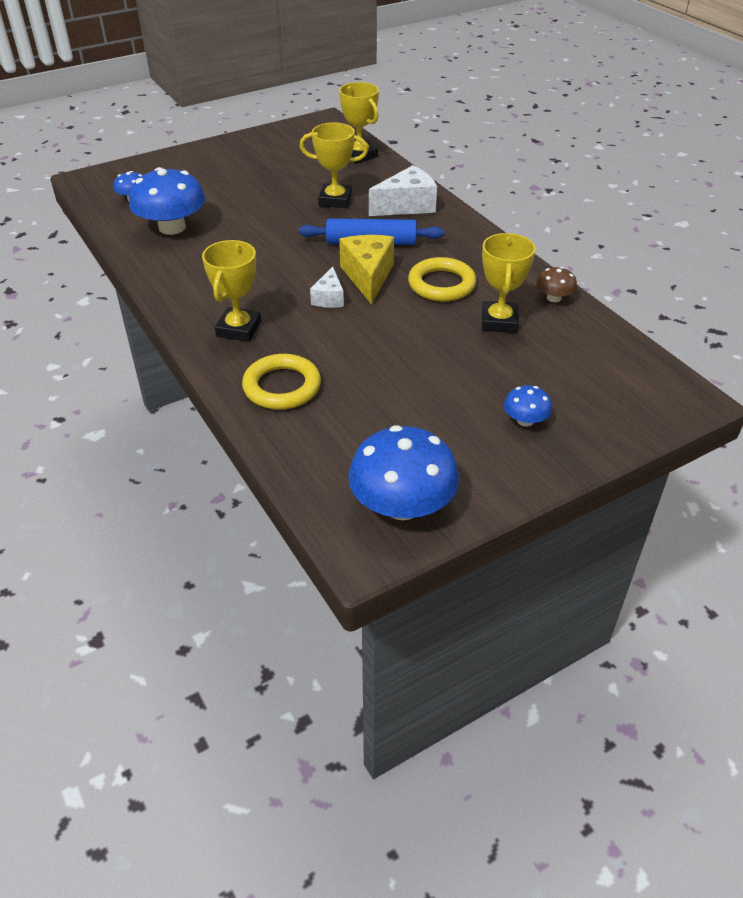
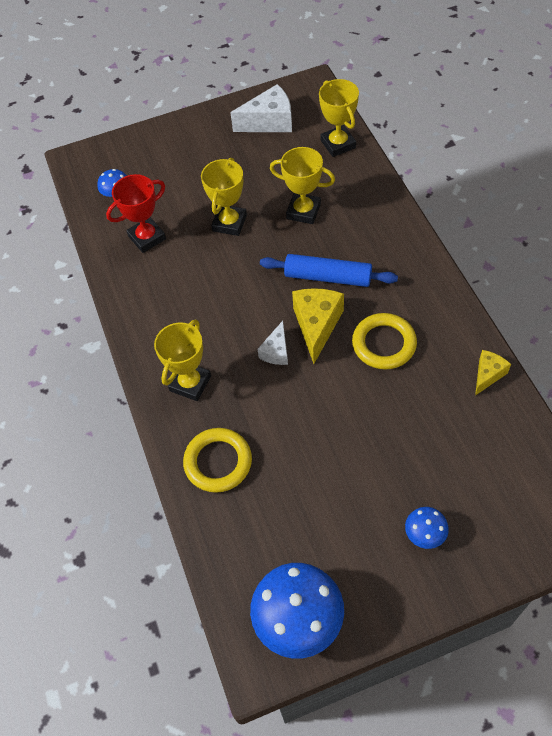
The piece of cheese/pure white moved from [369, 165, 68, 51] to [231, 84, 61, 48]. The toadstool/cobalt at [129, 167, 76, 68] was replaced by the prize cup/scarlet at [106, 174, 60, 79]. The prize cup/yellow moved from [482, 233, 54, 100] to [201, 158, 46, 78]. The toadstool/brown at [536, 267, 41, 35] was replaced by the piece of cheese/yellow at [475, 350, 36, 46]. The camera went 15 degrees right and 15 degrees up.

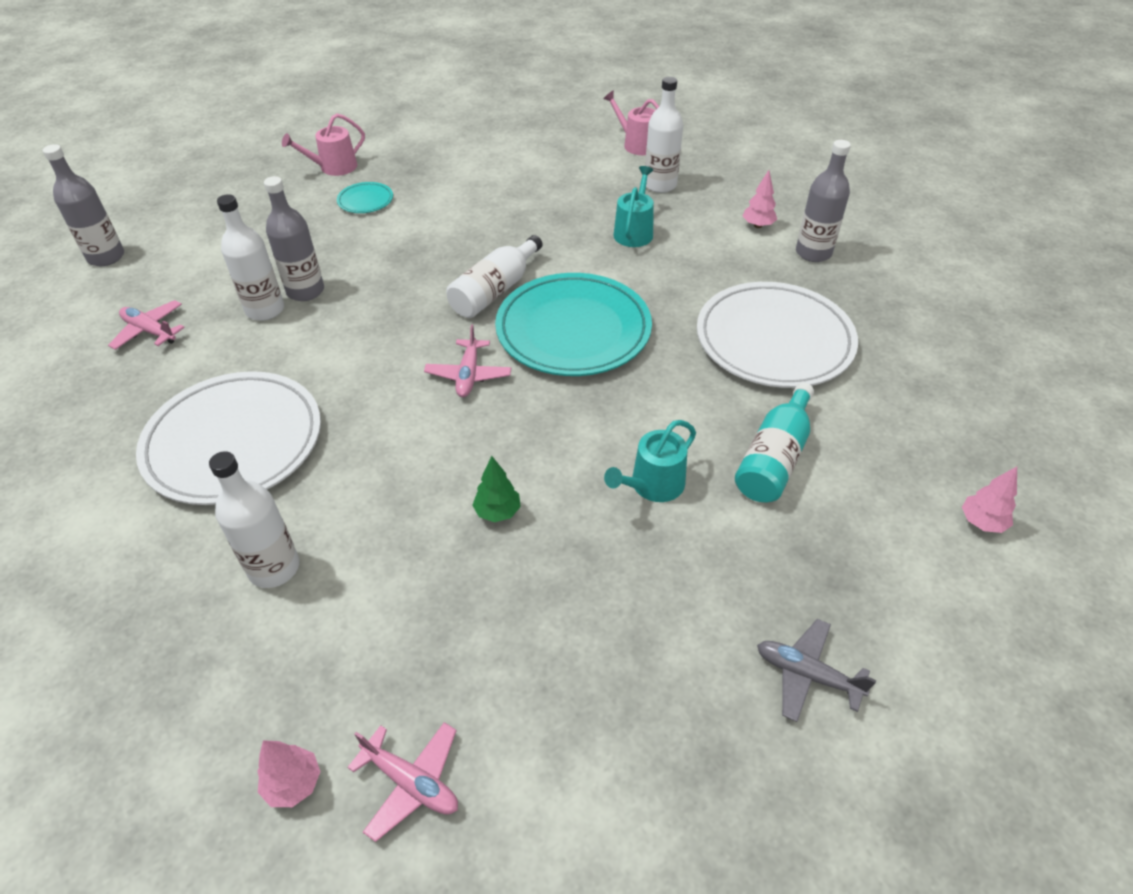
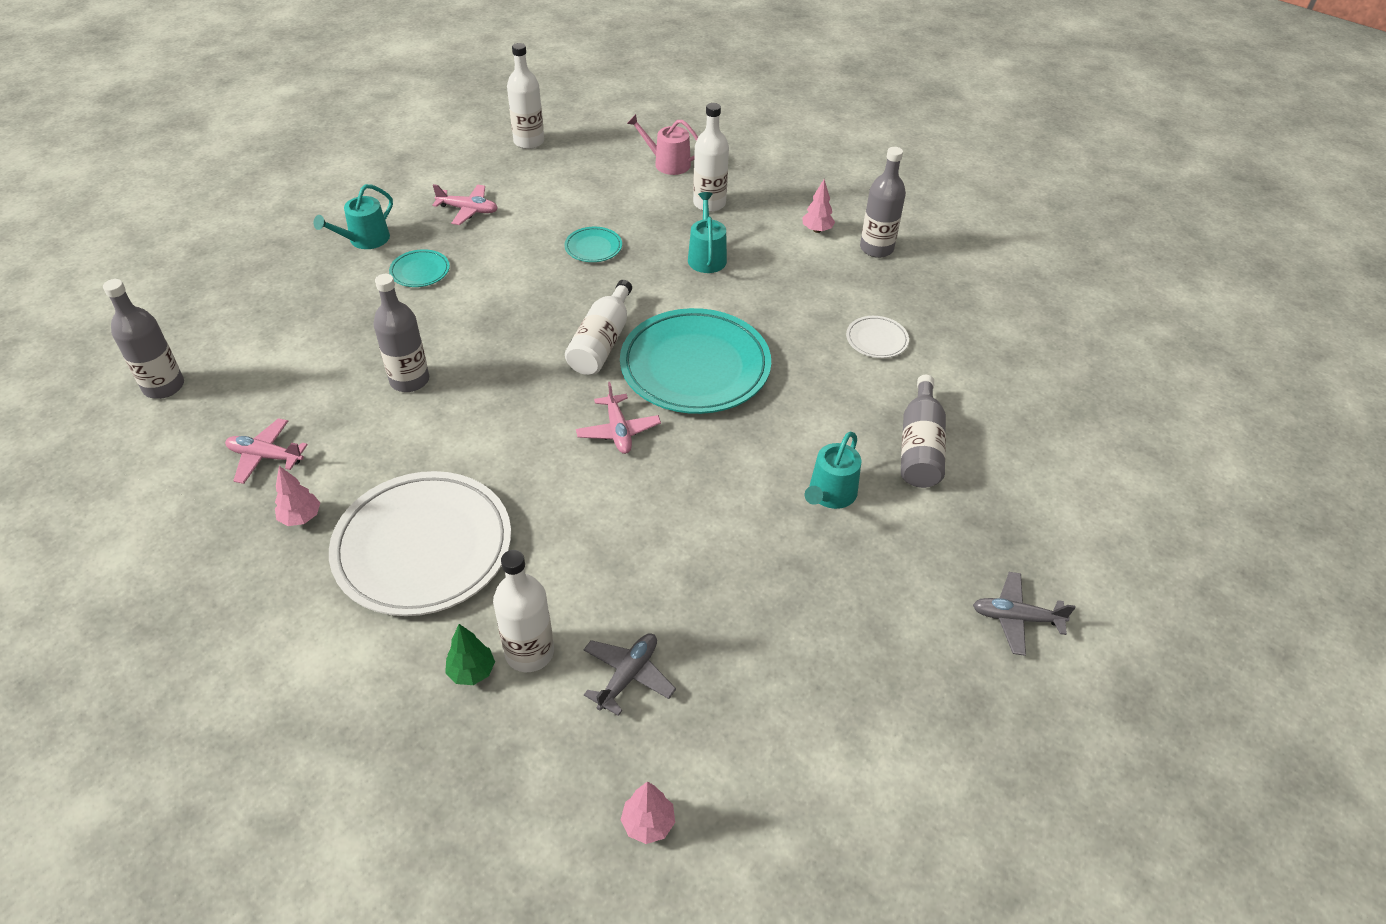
The watering pot/rose-pink at [282, 113, 83, 63] became the watering pot/turquoise at [313, 184, 80, 65]. The bottle/pure white moved from [217, 194, 67, 127] to [507, 43, 37, 106]. The flat dish/pure white at [697, 282, 161, 106] changed to 0.43 times the size. The bottle/turquoise at [735, 382, 79, 120] became the bottle/ash-grey at [901, 375, 45, 113]. The fir tree/emerald moved from [472, 456, 49, 66] to [445, 624, 50, 61]. The fir tree/rose-pink moved from [962, 467, 55, 66] to [275, 466, 45, 60]. The toy plane/rose-pink moved from [347, 722, 111, 120] to [432, 184, 66, 41]. The flat dish/turquoise at [565, 227, 57, 35] appeared. The toy plane/ash-grey at [583, 633, 93, 83] appeared. The camera went 20 degrees left and 0 degrees up.

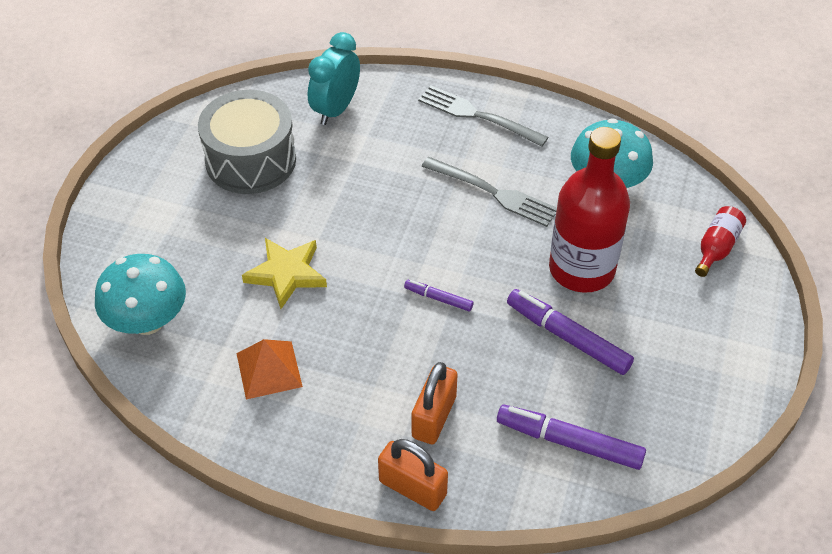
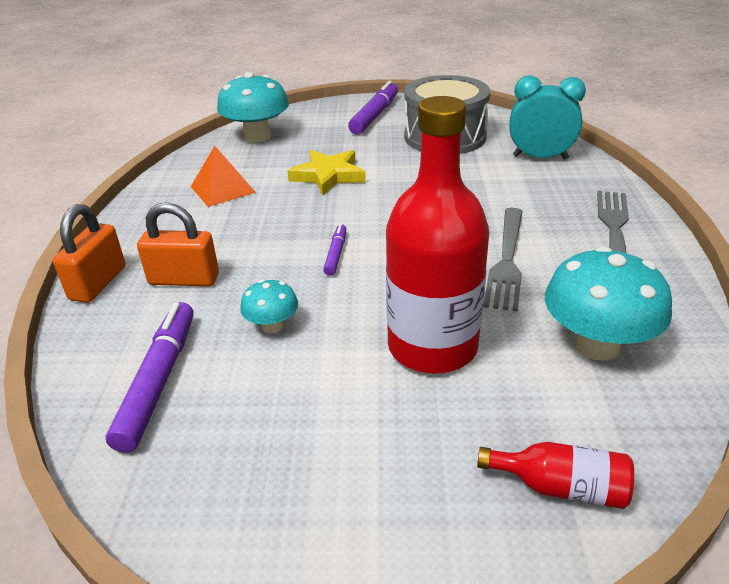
The marker pen/royal purple moved from [507, 289, 127, 86] to [348, 81, 50, 54]. The toadstool/turquoise at [240, 280, 58, 53] appeared. The camera went 75 degrees right and 15 degrees down.

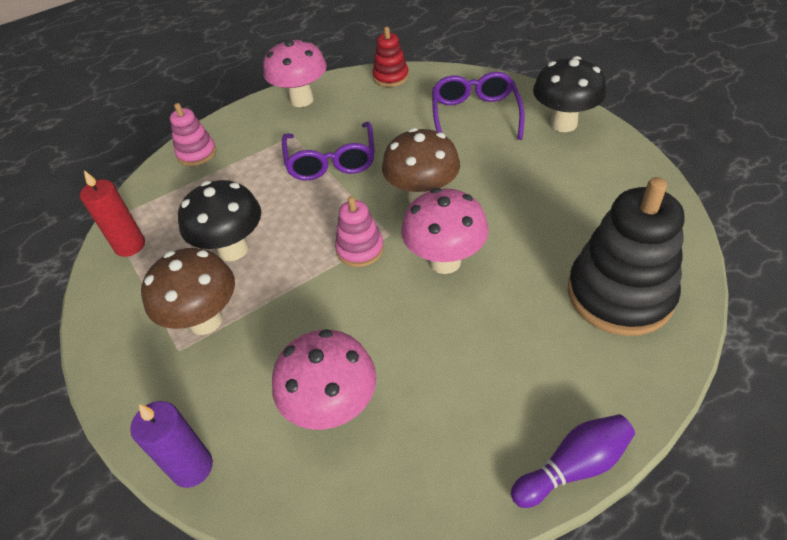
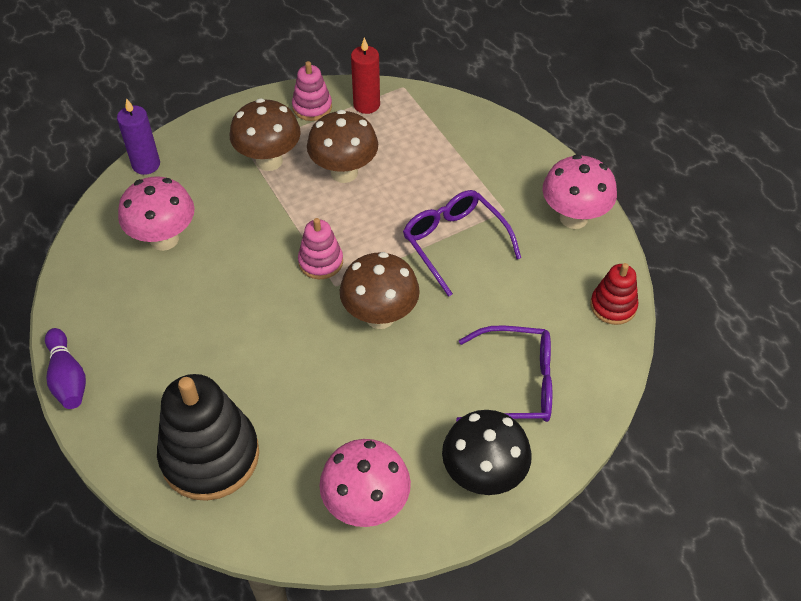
The stacking toy/rose-pink moved from [170, 103, 46, 63] to [292, 61, 40, 60]. The glasses/royal purple at [282, 122, 93, 59] turned 60 degrees clockwise. The toadstool/black at [178, 180, 83, 81] became the toadstool/brown at [307, 110, 71, 73]. The toadstool/rose-pink moved from [401, 188, 88, 86] to [319, 439, 92, 88]. The camera went 90 degrees right and 5 degrees up.

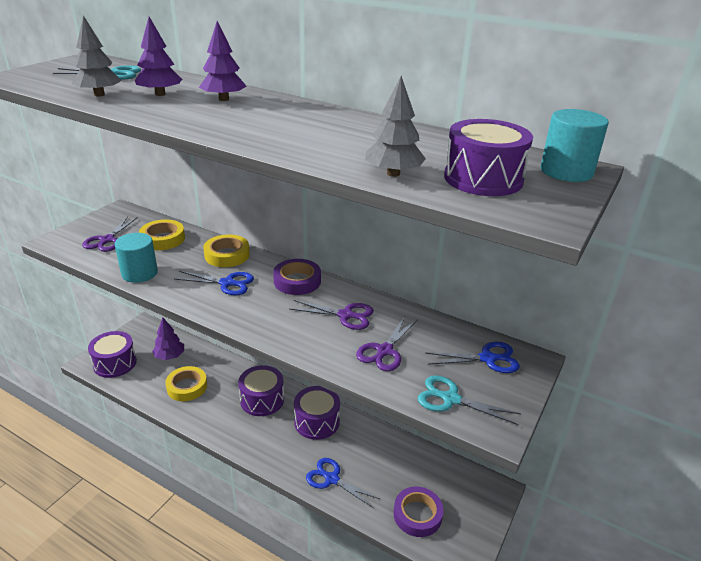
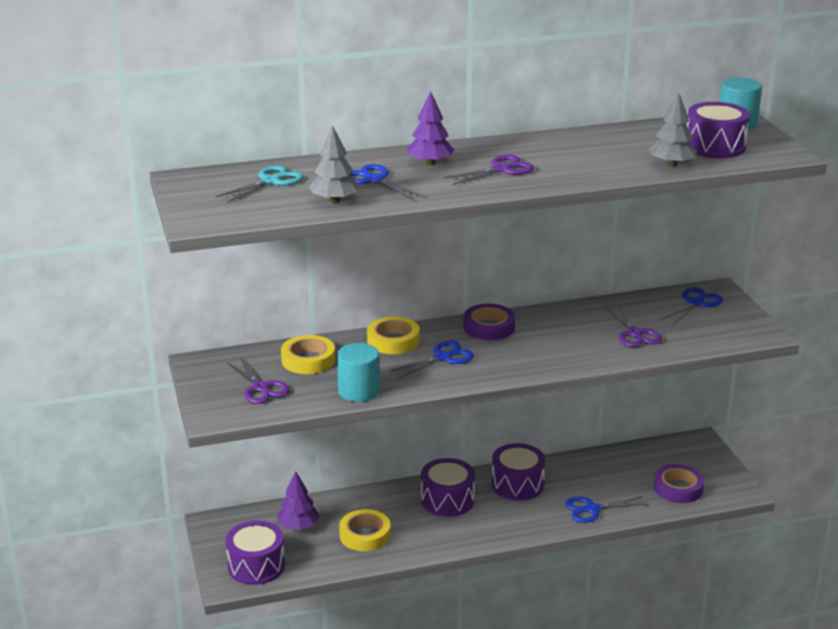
The fir tree/royal purple at [135, 17, 47, 79] was replaced by the scissors/cobalt at [350, 164, 75, 36]. The scissors/royal purple moved from [290, 300, 84, 30] to [444, 154, 90, 31]. The scissors/turquoise at [418, 376, 103, 49] disappeared. The camera went 45 degrees left and 5 degrees down.

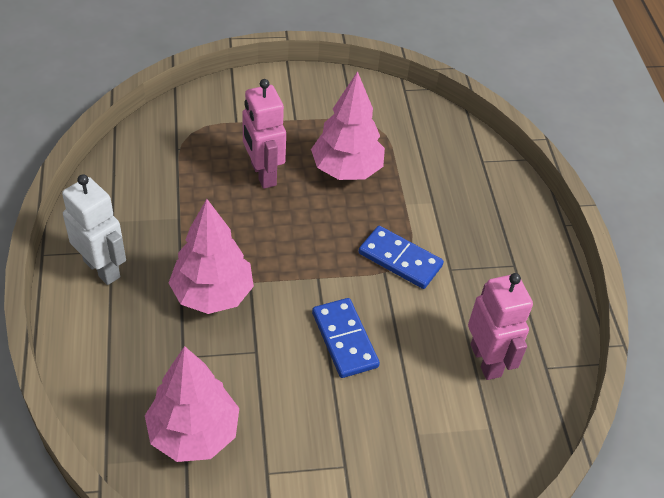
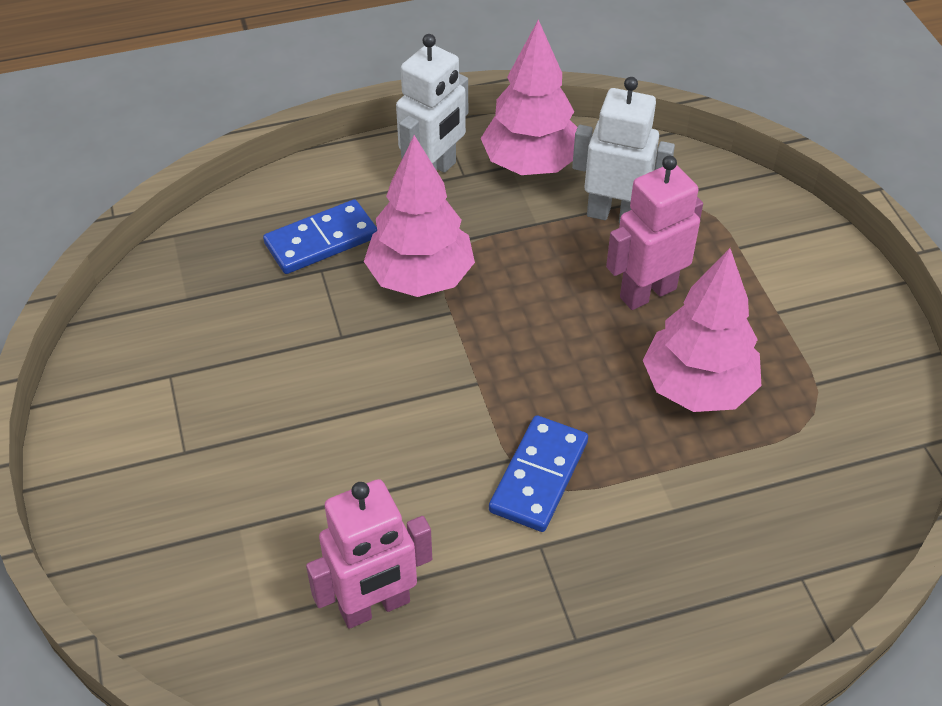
The domino piece/cobalt moved from [312, 298, 68, 80] to [263, 199, 114, 75]. The fir tree/rose-pink moved from [145, 346, 94, 116] to [481, 19, 96, 156]. The toy robot/pure white at [572, 77, 103, 146] appeared. The camera went 85 degrees right and 0 degrees up.

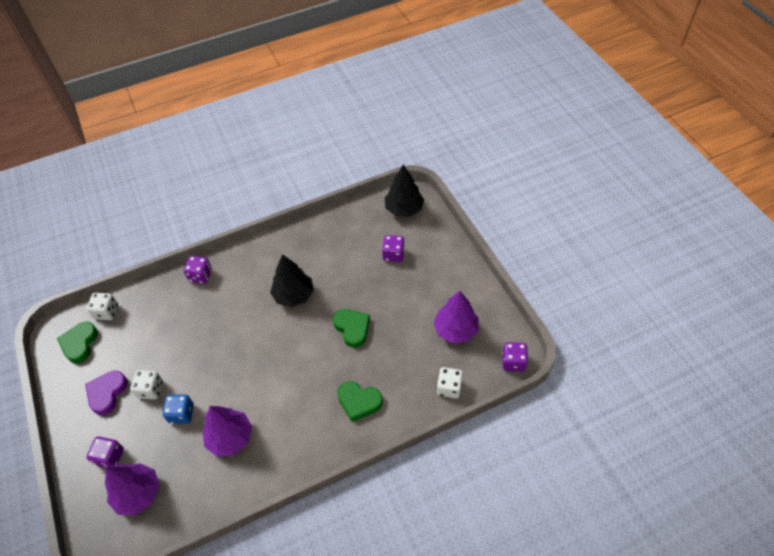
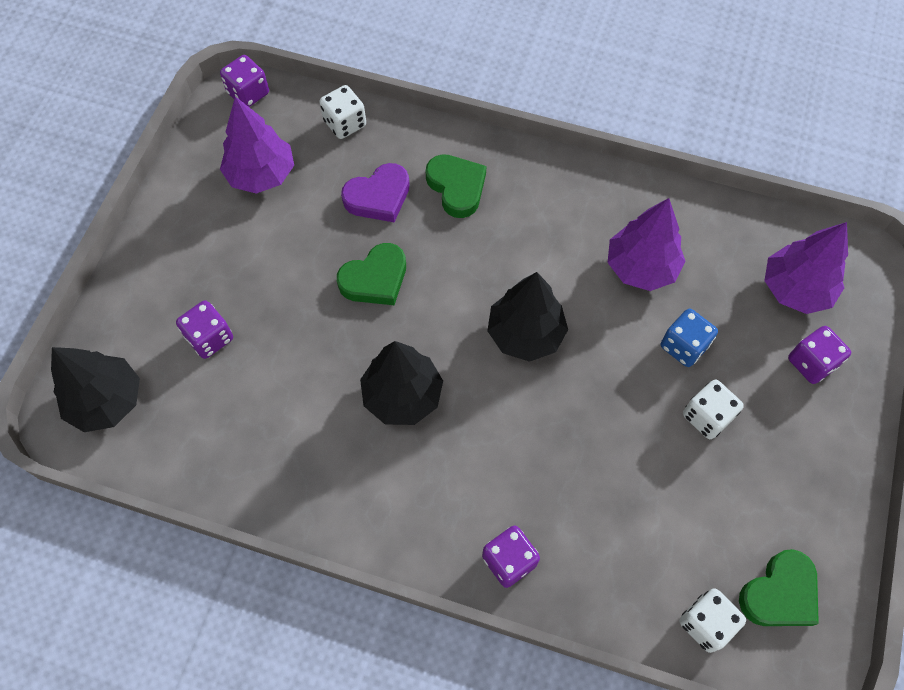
The heart shape/emerald at [333, 309, 37, 39] turned 135 degrees counterclockwise. The heart shape/royal purple moved from [85, 371, 43, 44] to [341, 163, 69, 59]. The fir tree/black at [487, 272, 81, 90] appeared. The camera went 140 degrees left and 10 degrees up.

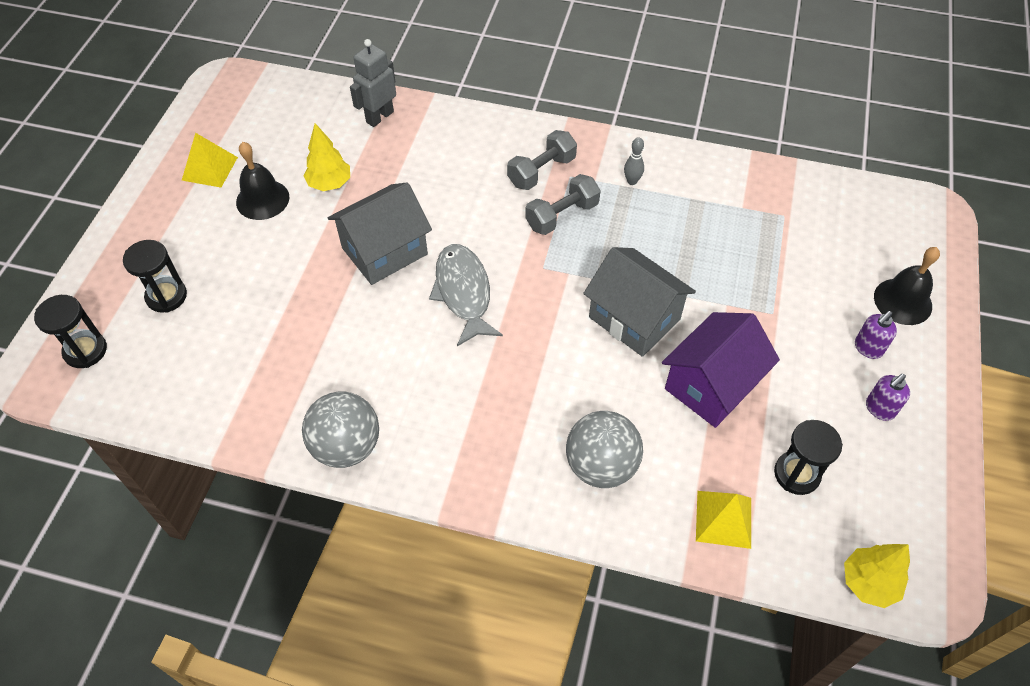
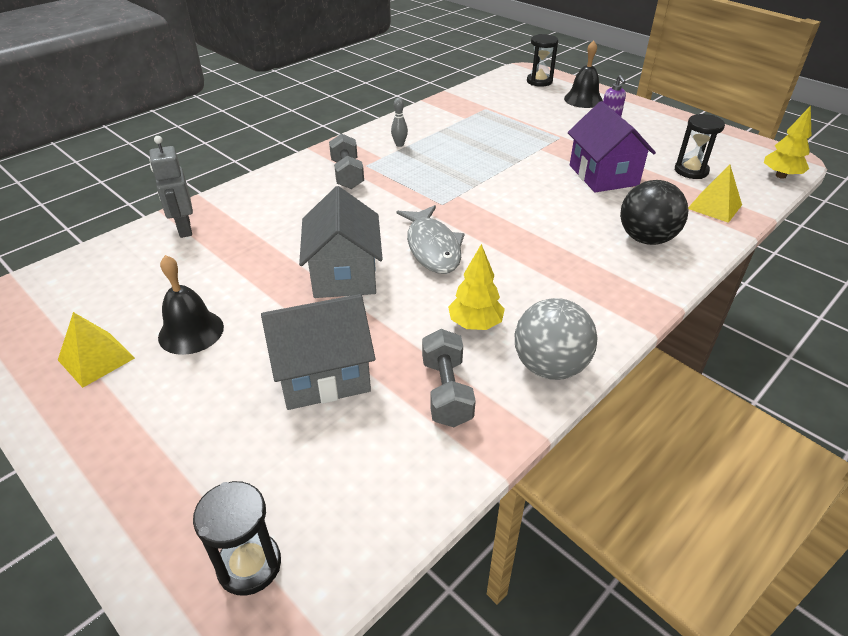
The fir tree/yellow moved from [303, 123, 47, 68] to [448, 244, 57, 86]. The free weight/ash-grey moved from [525, 174, 76, 61] to [422, 329, 54, 98]. The sand timer/black moved from [123, 240, 64, 73] to [527, 34, 31, 53]. The fish figure/ash-grey at [429, 244, 74, 102] turned 120 degrees counterclockwise. The toy house/ash-grey moved from [583, 247, 113, 110] to [261, 294, 114, 116]. The pump bottle/royal purple at [866, 374, 44, 47] disappeared. The play ball/ash-grey at [566, 411, 77, 77] became the play ball/black at [620, 180, 68, 65]. The camera went 60 degrees left and 15 degrees down.

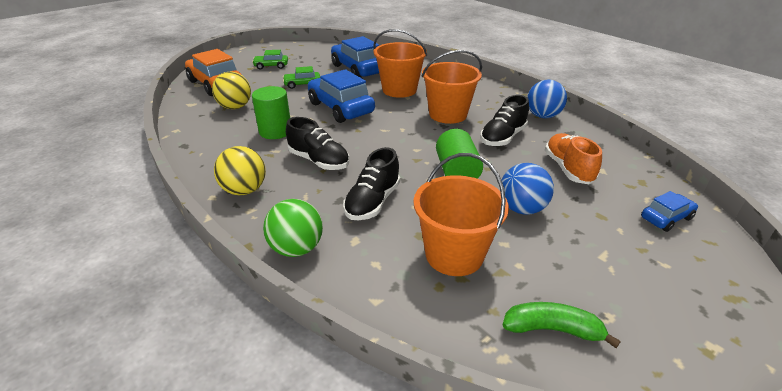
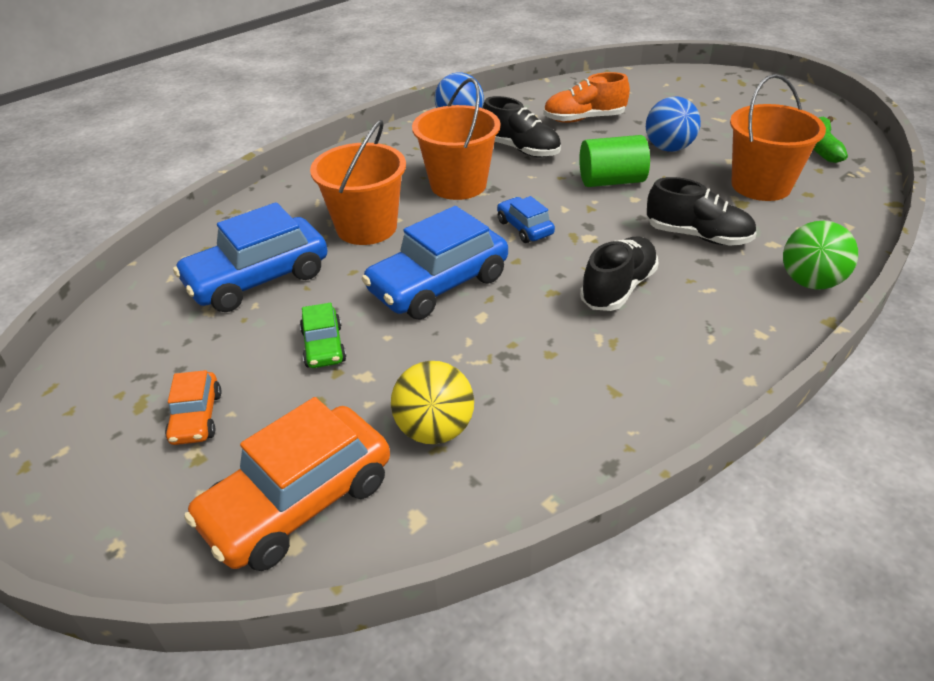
The toy car/emerald at [252, 50, 36, 20] became the toy car/orange at [165, 370, 57, 75]. The cylinder/emerald at [252, 86, 38, 53] disappeared. The play ball/yellow at [214, 146, 52, 49] disappeared. The toy car/cobalt moved from [641, 191, 57, 41] to [497, 196, 58, 47]. The camera went 90 degrees left and 5 degrees up.

